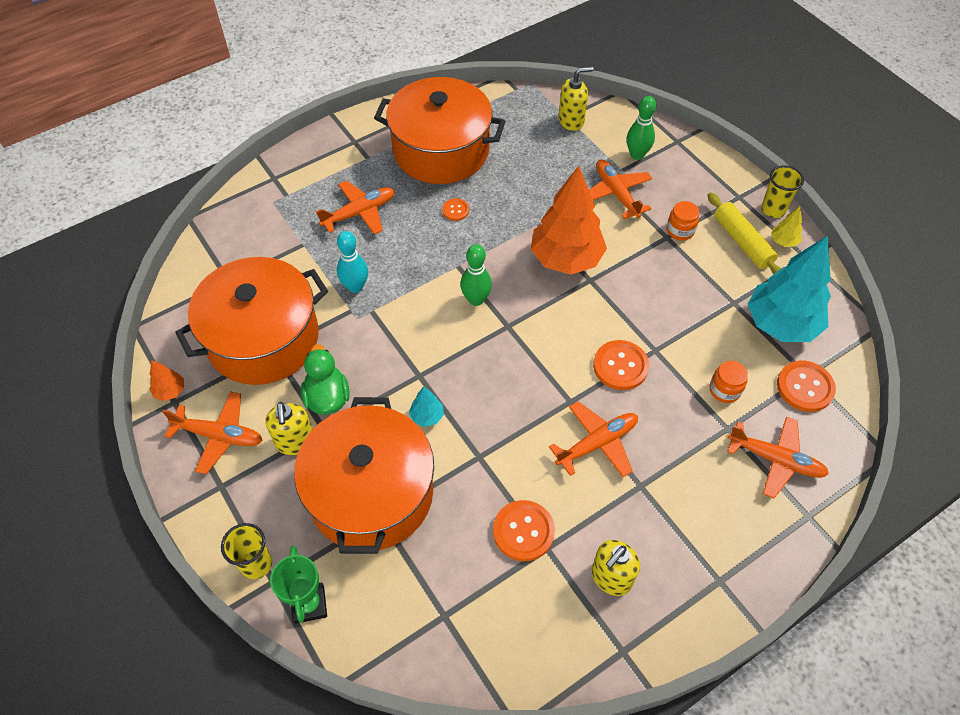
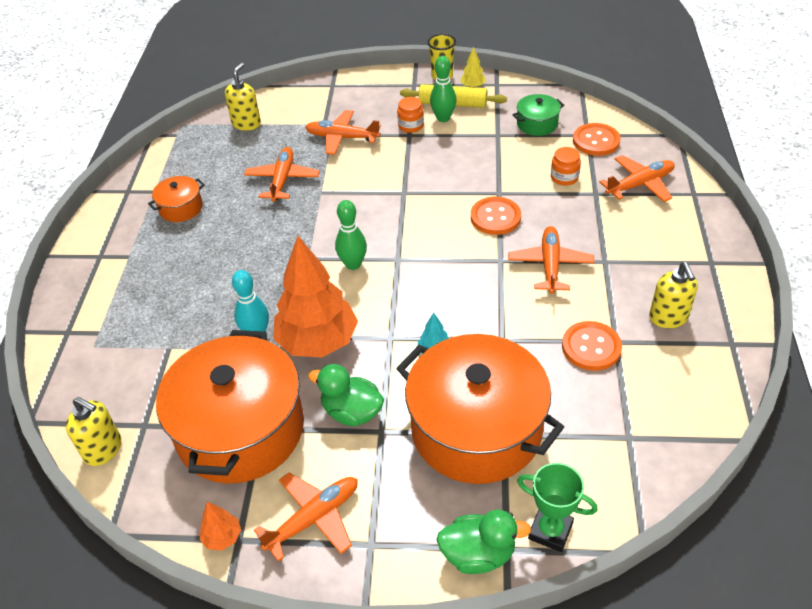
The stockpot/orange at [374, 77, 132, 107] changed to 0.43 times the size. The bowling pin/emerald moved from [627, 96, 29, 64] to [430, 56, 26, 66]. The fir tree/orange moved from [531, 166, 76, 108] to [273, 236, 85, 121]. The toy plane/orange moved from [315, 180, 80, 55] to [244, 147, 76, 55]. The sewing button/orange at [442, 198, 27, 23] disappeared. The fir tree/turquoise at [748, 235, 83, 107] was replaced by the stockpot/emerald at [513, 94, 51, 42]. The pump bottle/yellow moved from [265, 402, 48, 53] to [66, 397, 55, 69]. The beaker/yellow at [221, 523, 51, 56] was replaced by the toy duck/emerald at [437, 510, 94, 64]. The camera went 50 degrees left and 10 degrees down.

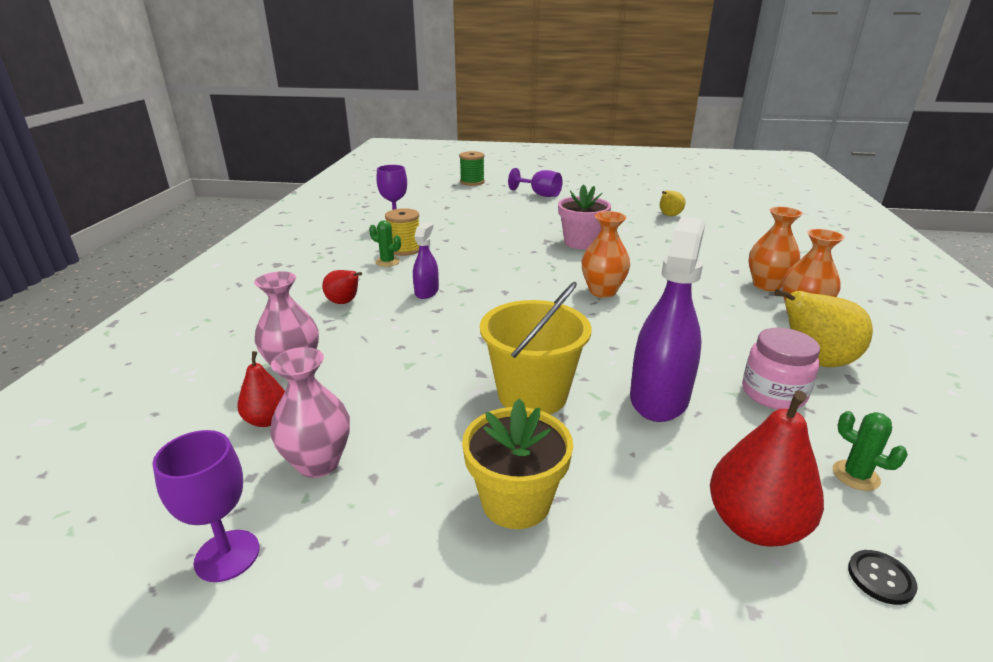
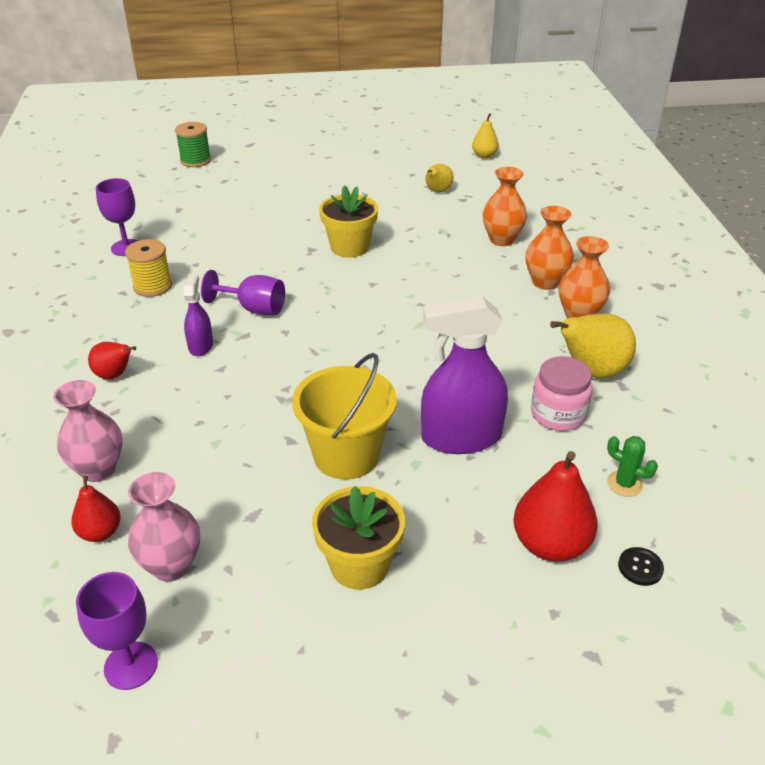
The goblet/royal purple moved from [508, 168, 55, 29] to [201, 270, 84, 45]. The potted plant/rose-pink at [558, 184, 53, 65] became the potted plant/yellow at [319, 185, 59, 73]. The vase/orange moved from [581, 211, 49, 87] to [482, 167, 45, 79]. The spray cleaner/royal purple at [630, 217, 75, 205] turned 105 degrees counterclockwise. The cactus/emerald at [369, 220, 32, 47] disappeared. The toy pear/yellow at [472, 113, 27, 46] appeared. The camera went 15 degrees left and 10 degrees up.

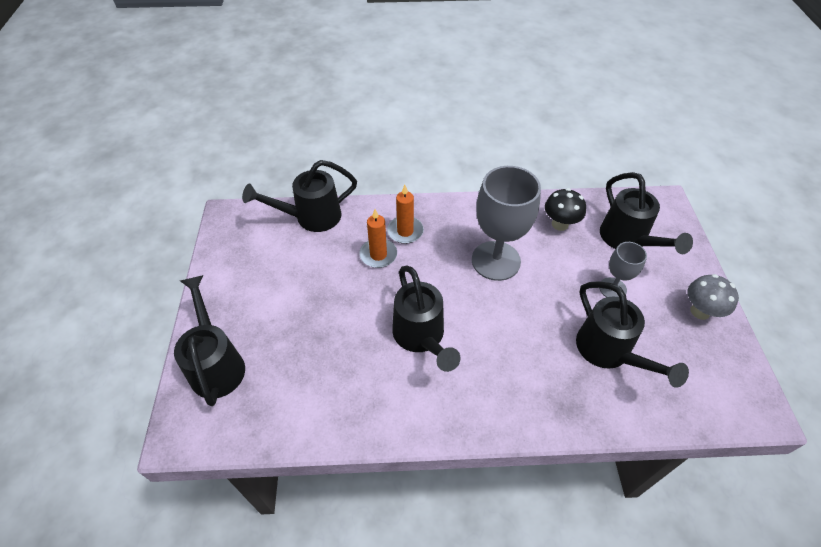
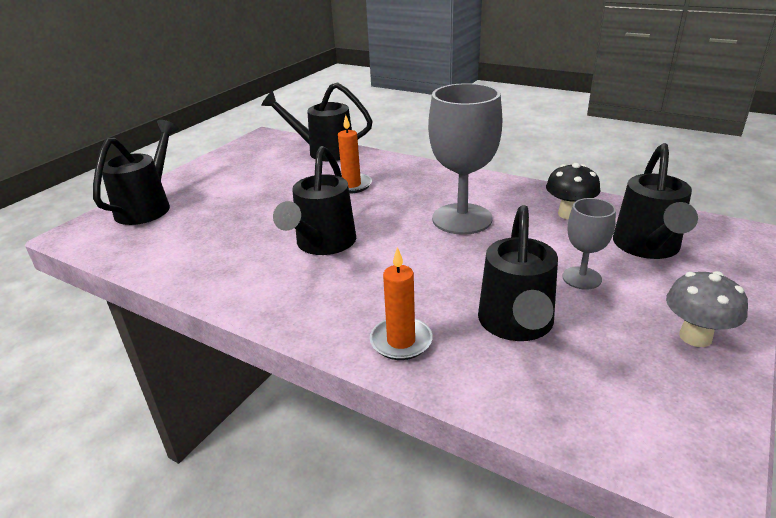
The candle/orange moved from [387, 185, 37, 59] to [370, 247, 63, 113]. The camera went 35 degrees right and 20 degrees down.

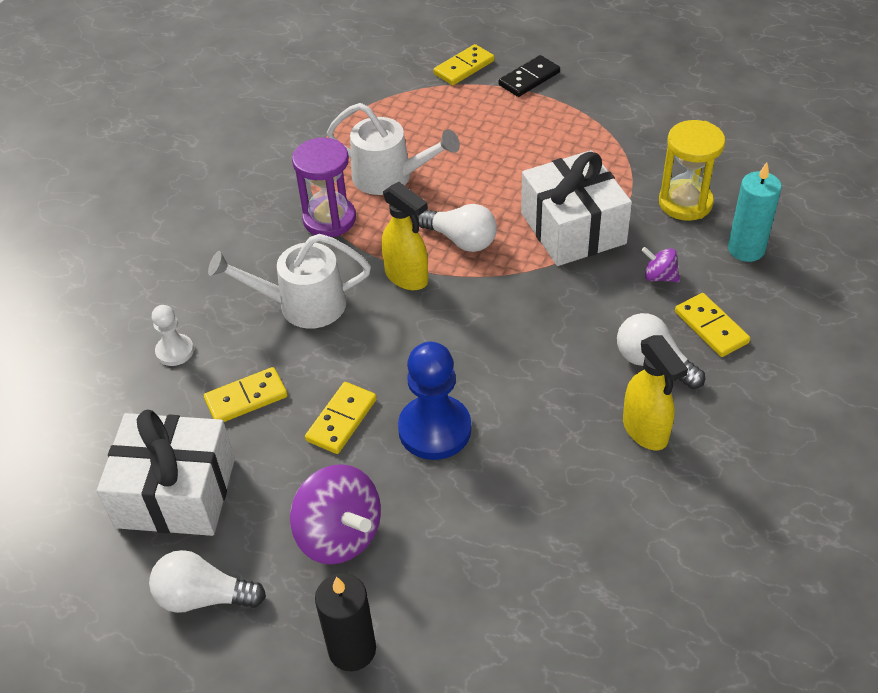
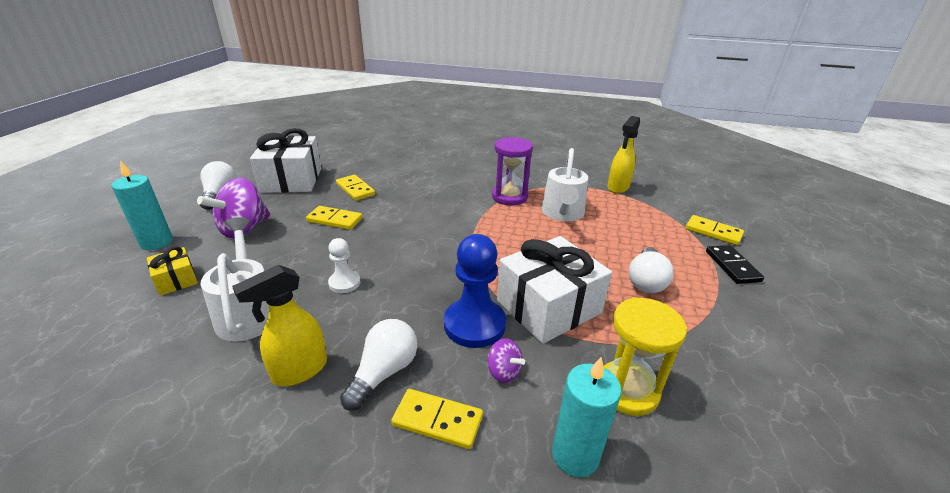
The domino piece/black at [499, 55, 61, 42] turned 45 degrees clockwise. The spray cleaner/yellow moved from [381, 182, 47, 108] to [607, 116, 33, 78]. The light bulb/pure white moved from [417, 204, 80, 48] to [629, 247, 45, 46]. The watering pot/pure white moved from [208, 234, 163, 95] to [201, 218, 68, 123]. The whirligig/royal purple at [641, 247, 39, 35] turned 120 degrees clockwise. The domino piece/yellow at [675, 293, 75, 64] turned 60 degrees clockwise. The chess pawn/pure white moved from [152, 305, 42, 61] to [328, 238, 33, 55]. The chess pawn/cobalt moved from [398, 342, 73, 118] to [444, 234, 62, 114]. The candle/black at [315, 573, 61, 98] became the candle/turquoise at [111, 160, 62, 90]. The present/yellow at [147, 246, 51, 50] appeared. The camera went 75 degrees right and 15 degrees down.

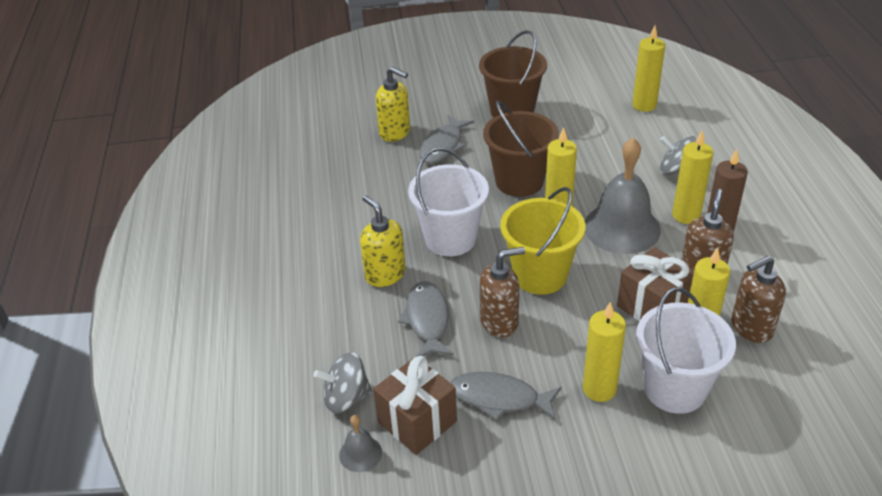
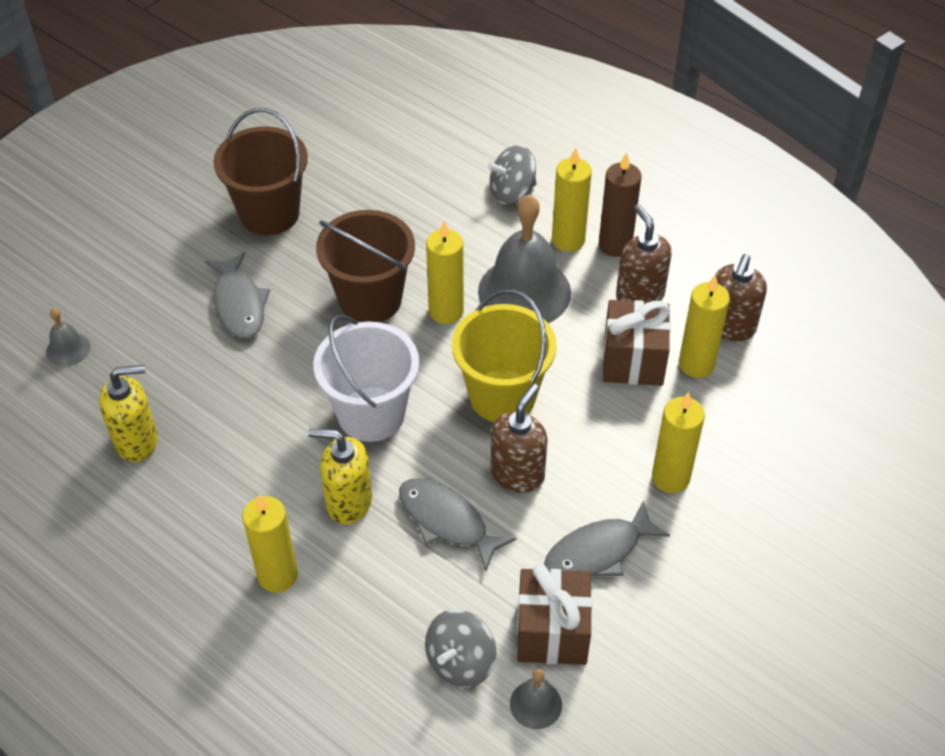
The candle/yellow moved from [632, 25, 33, 87] to [242, 494, 56, 99]. The pump bottle/yellow moved from [376, 67, 34, 75] to [99, 365, 59, 97]. The pail/pure white at [636, 287, 100, 127] disappeared. The bell/ash-grey at [46, 308, 44, 59] appeared. The camera went 45 degrees left and 10 degrees up.

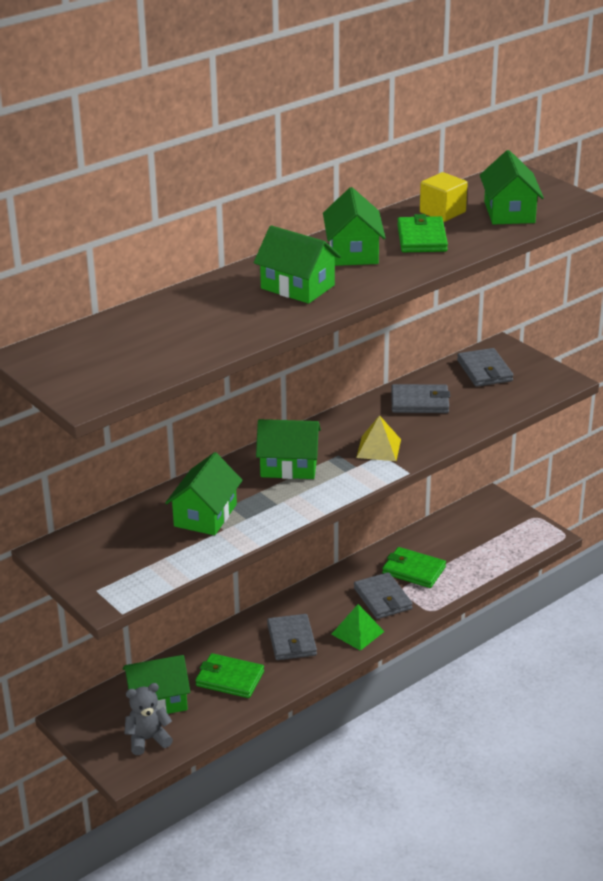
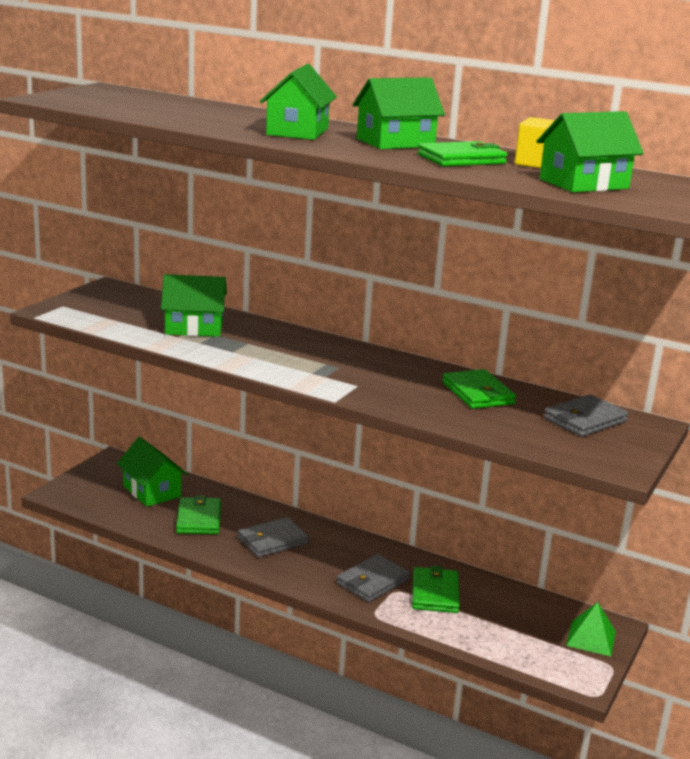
The wallet/ash-grey at [391, 384, 59, 29] became the wallet/emerald at [442, 369, 74, 40]. The pyramid/yellow at [356, 415, 45, 46] disappeared. The toy house/emerald at [256, 419, 65, 60] disappeared. The pyramid/emerald moved from [331, 604, 54, 47] to [566, 602, 50, 55]. The teddy bear/ash-grey at [124, 683, 49, 72] disappeared. The camera went 65 degrees right and 10 degrees down.

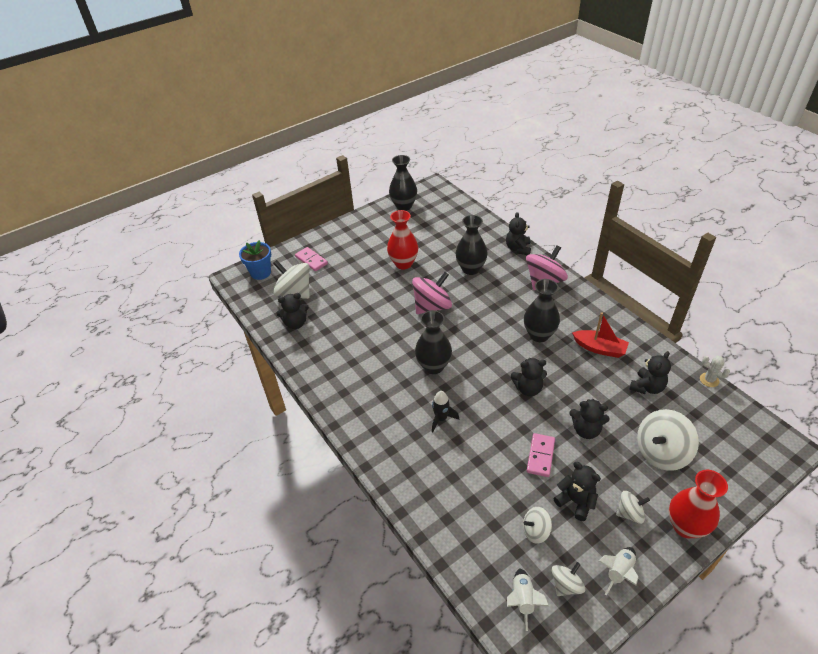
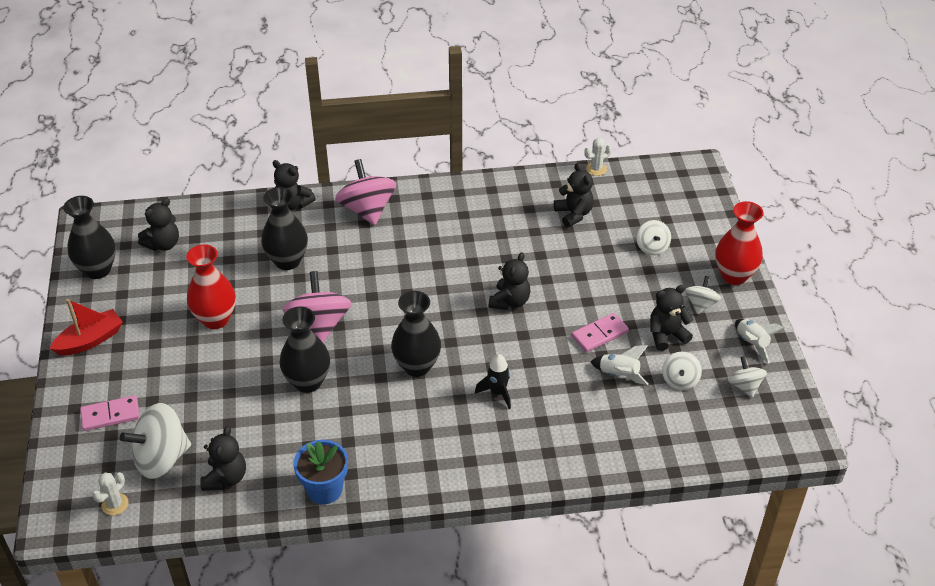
The potted plant/cobalt moved from [239, 240, 32, 40] to [293, 440, 55, 65]. The vase/black moved from [524, 279, 36, 63] to [279, 307, 51, 86]. The toy boat/scarlet moved from [572, 312, 57, 46] to [50, 299, 73, 57]. The teddy bear/black moved from [569, 399, 41, 40] to [138, 198, 41, 53]. The whirligig/pure white at [637, 409, 62, 62] changed to 0.55 times the size. The domino piece/rose-pink at [527, 433, 28, 44] turned 75 degrees counterclockwise. The toy rocket/pure white moved from [507, 568, 42, 63] to [591, 345, 57, 40]. The cactus/pure white at [92, 472, 37, 44] appeared. The camera went 65 degrees left and 0 degrees up.

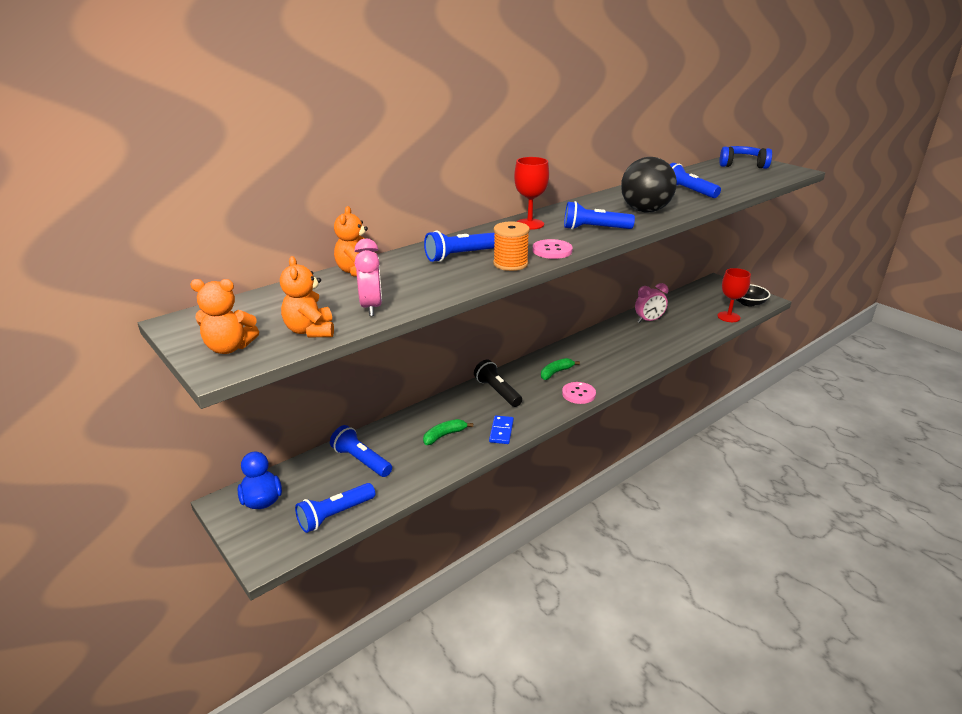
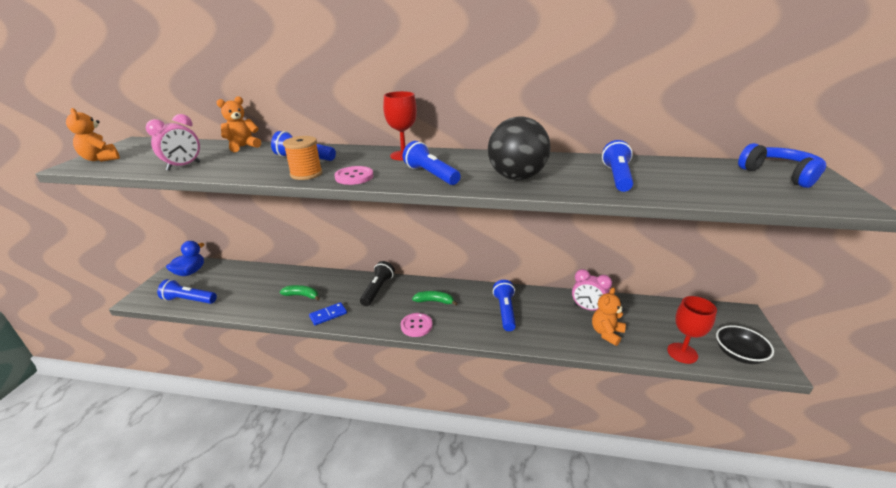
The teddy bear/orange moved from [280, 256, 54, 81] to [592, 287, 34, 59]. The torch/cobalt moved from [330, 425, 62, 52] to [493, 280, 23, 51]. The camera went 50 degrees right and 0 degrees up.

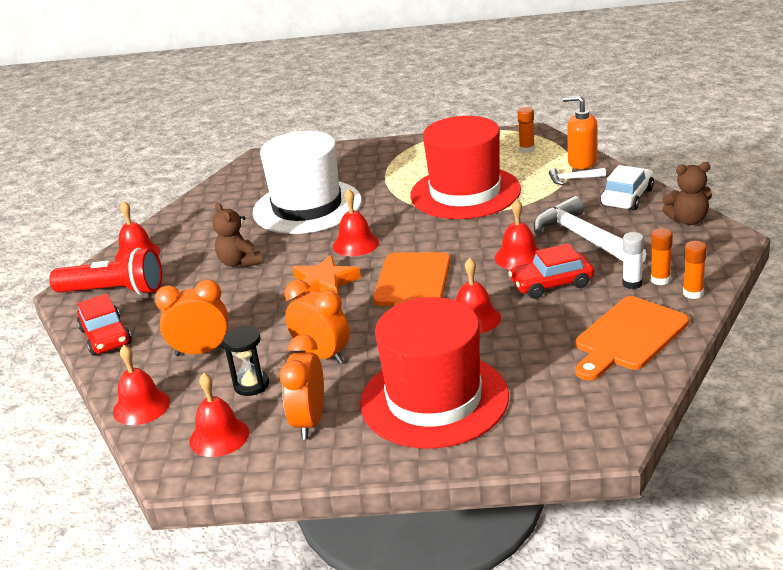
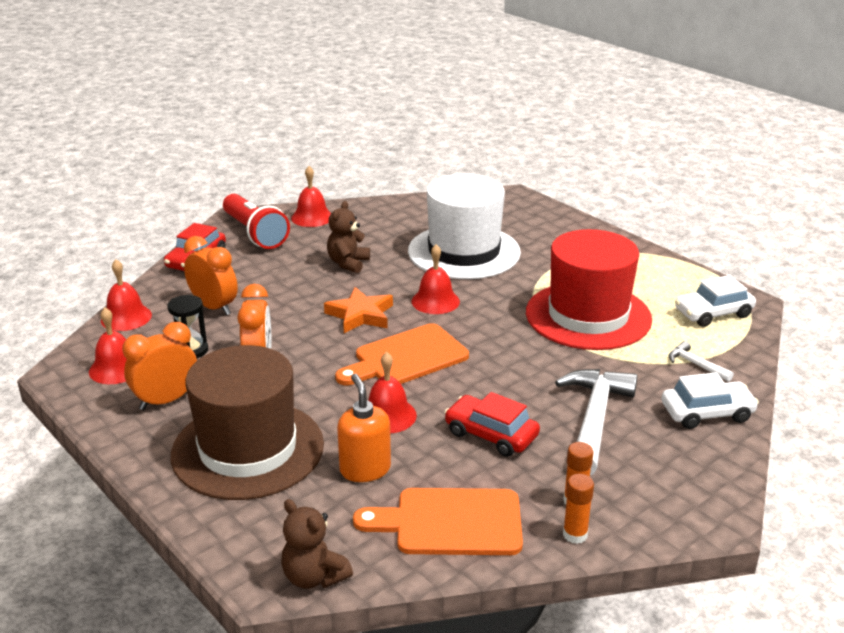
The pump bottle/orange moved from [563, 95, 35, 74] to [337, 373, 54, 109]. The glue/orange at [518, 107, 17, 46] was replaced by the toy car/pure white at [675, 275, 81, 52]. The teddy bear/brown moved from [662, 162, 50, 63] to [281, 499, 72, 90]. The bell/scarlet at [495, 199, 45, 71] disappeared. The glue/pure white at [622, 232, 22, 57] disappeared. The hat/scarlet at [360, 297, 149, 152] became the hat/brown at [171, 345, 153, 155]. The camera went 45 degrees right and 0 degrees up.

